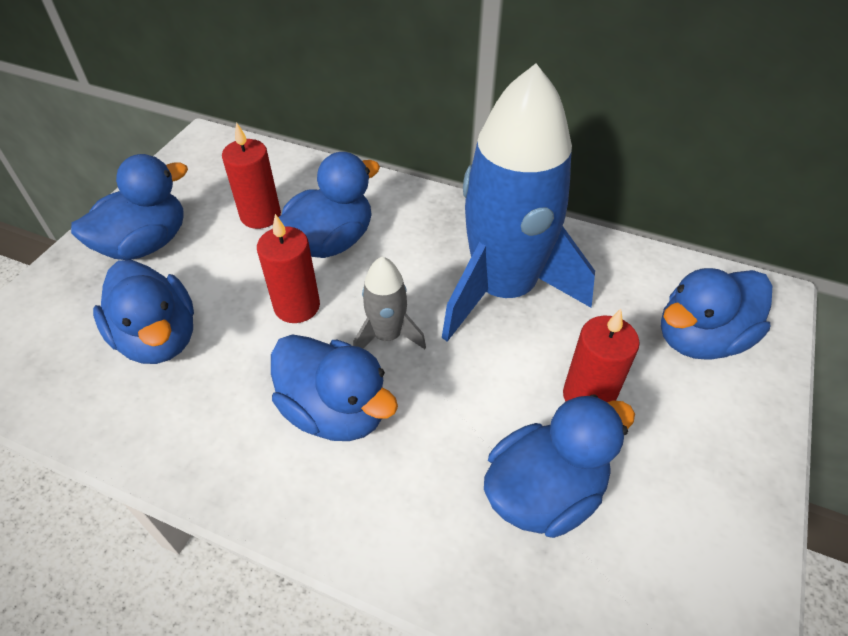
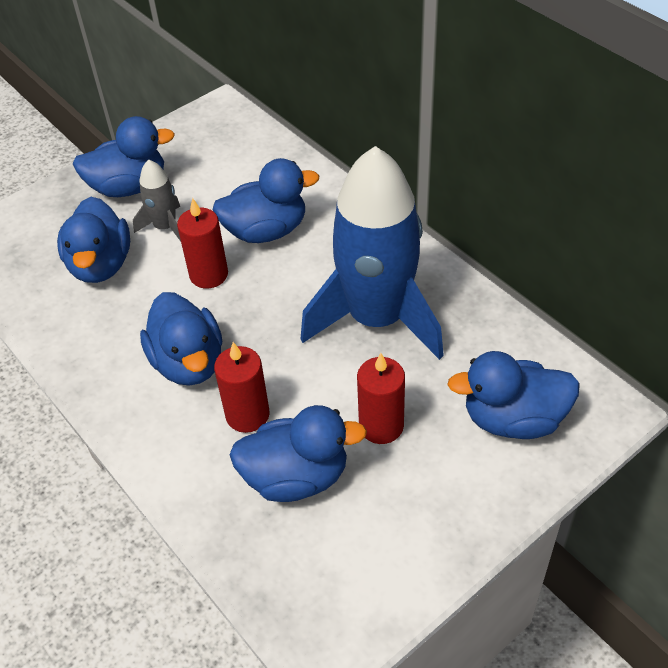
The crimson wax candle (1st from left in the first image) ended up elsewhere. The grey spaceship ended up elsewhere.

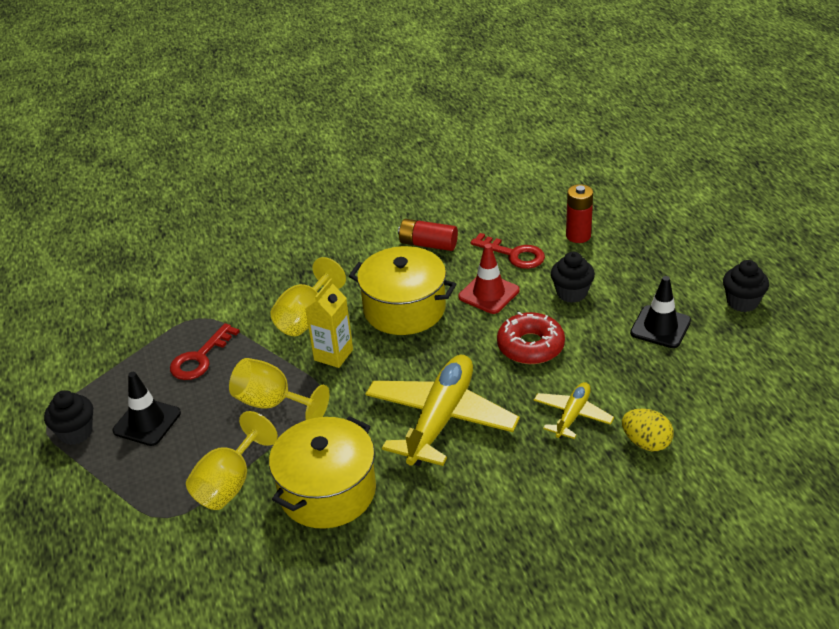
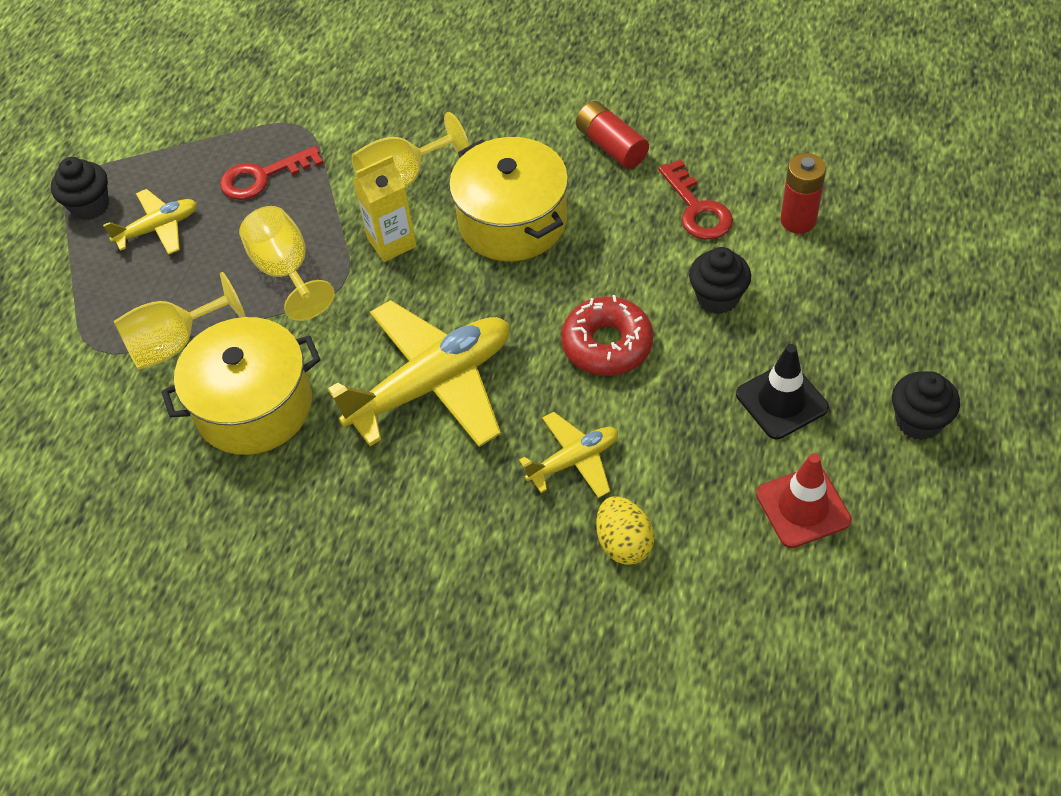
The crimson safety cone ended up elsewhere. Where the black safety cone (1st from left) stood, the bright yellow plane (1st from left) came to stand.

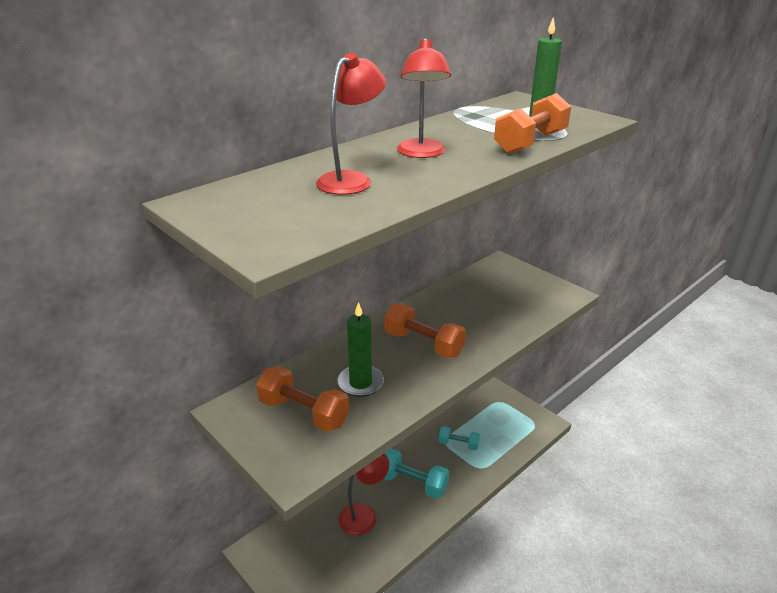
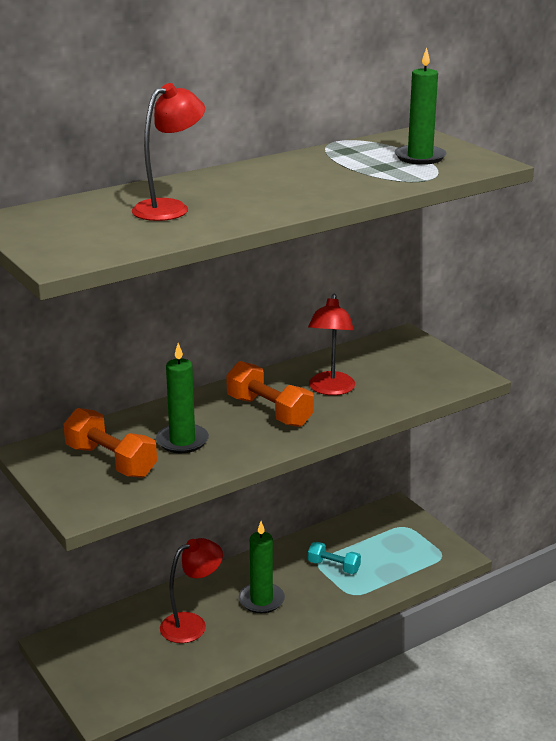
The crimson lamp (3rd from left) ended up elsewhere. The second view lost the bright orange dumbbell (3rd from left). Where the teal dumbbell (1st from left) stood, the green wax candle (2nd from left) came to stand.

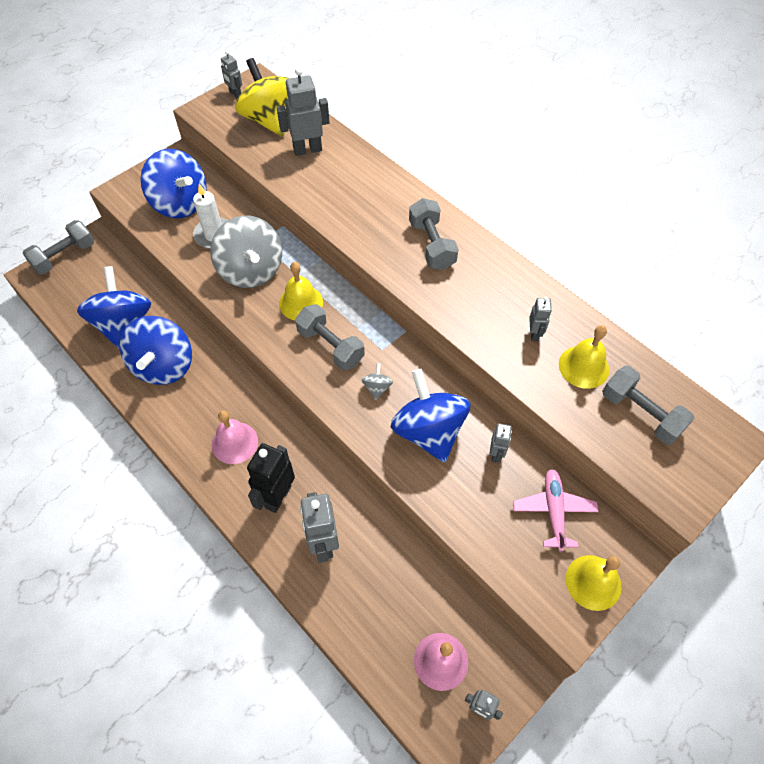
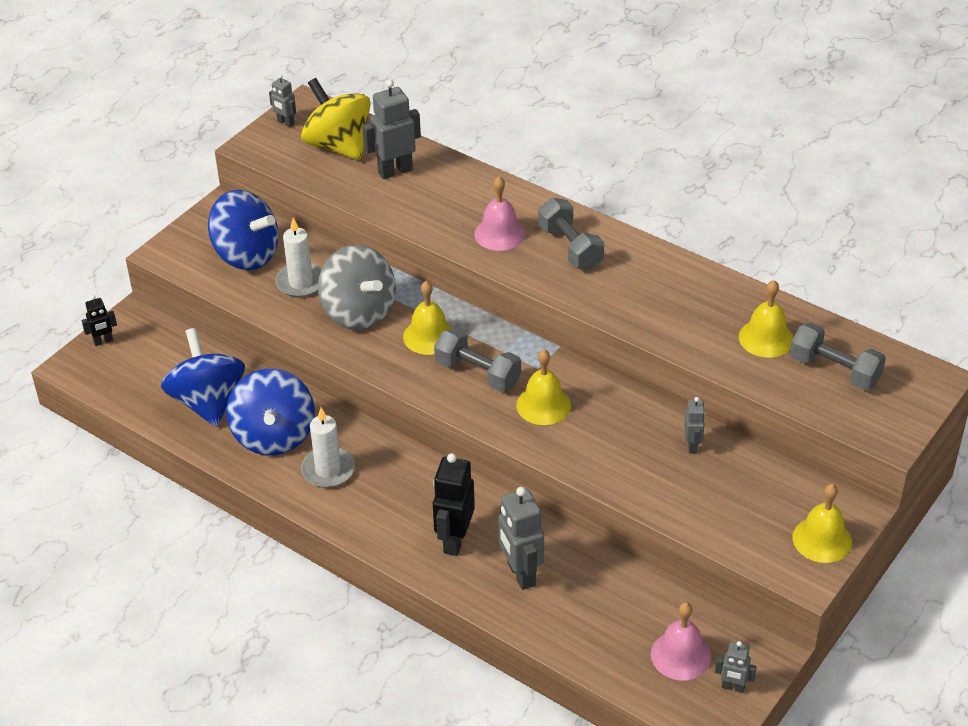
Where the grey dumbbell (1st from left) stood, the black robot (1st from left) came to stand. The second view lost the grey robot (6th from left). Where the grey spinning top (2nd from left) stood, the bright yellow school bell (2nd from left) came to stand. The second view lost the cobalt spinning top (4th from left). The rosy school bell (1st from left) ended up elsewhere. The second view lost the rosy plane. The second view gained the pure white wax candle (2nd from left).

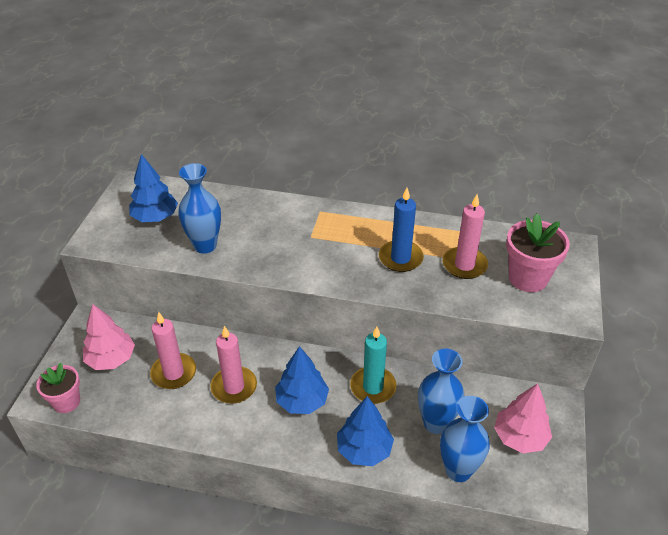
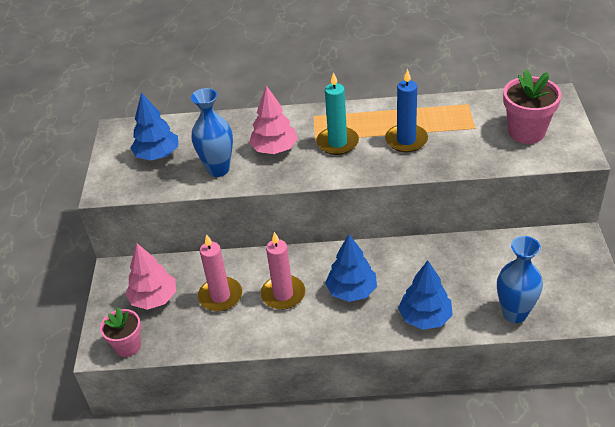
The second view lost the rosy wax candle (3rd from left). The teal wax candle ended up elsewhere. The second view lost the cobalt flower vase (2nd from left). The rosy toy tree (2nd from left) ended up elsewhere.

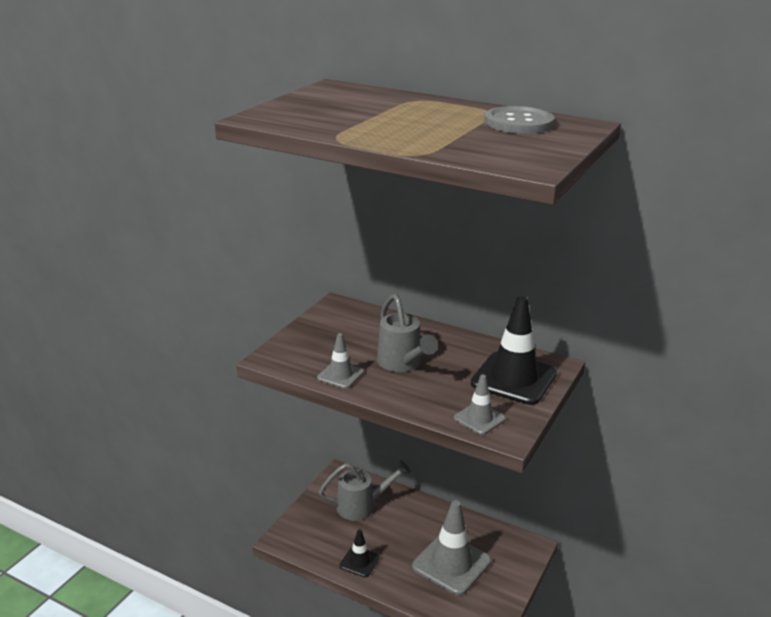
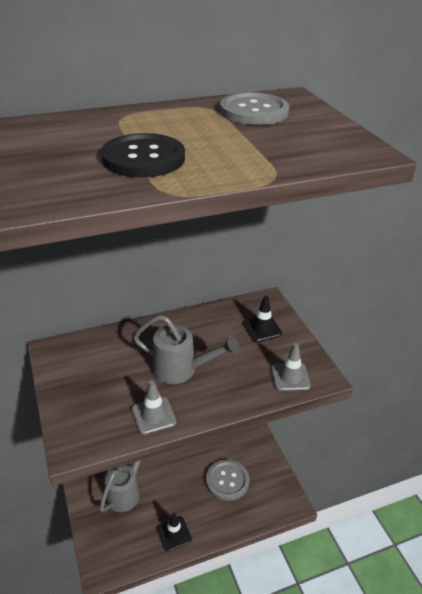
The size of the black safety cone (2nd from left) changed by a factor of 0.52. Where the grey safety cone (2nd from left) stood, the grey shirt button (1st from left) came to stand. The second view gained the black shirt button.

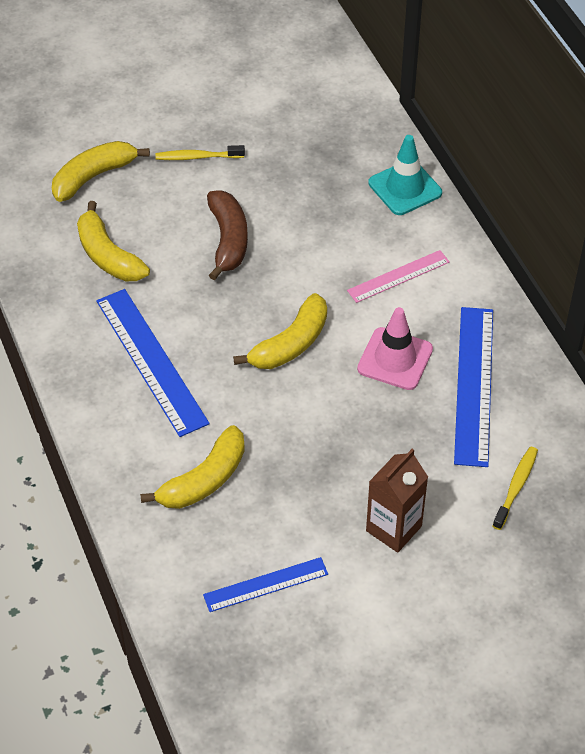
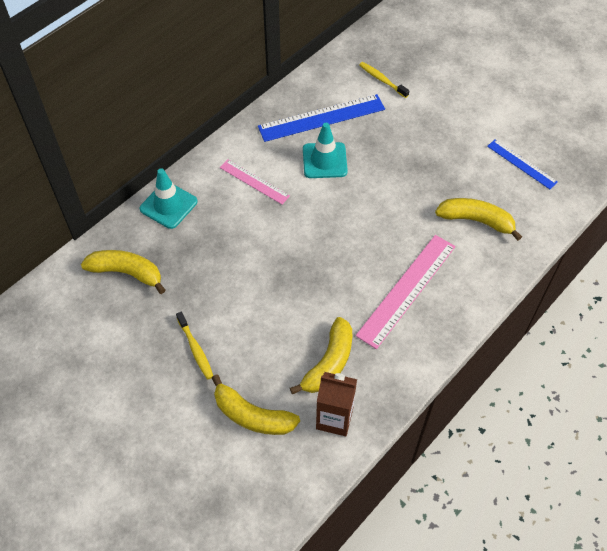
The second view lost the dark brown banana fruit. What was the cobalt measuring stick (1st from left) turned into the rosy measuring stick (2nd from left). The bright yellow banana fruit (4th from left in the first image) ended up elsewhere. What was the rosy safety cone turned into the teal safety cone (2nd from left). The bright yellow dental brush (2nd from left) ended up facing another way, 45 degrees clockwise from before. The dark brown milk carton ended up elsewhere.

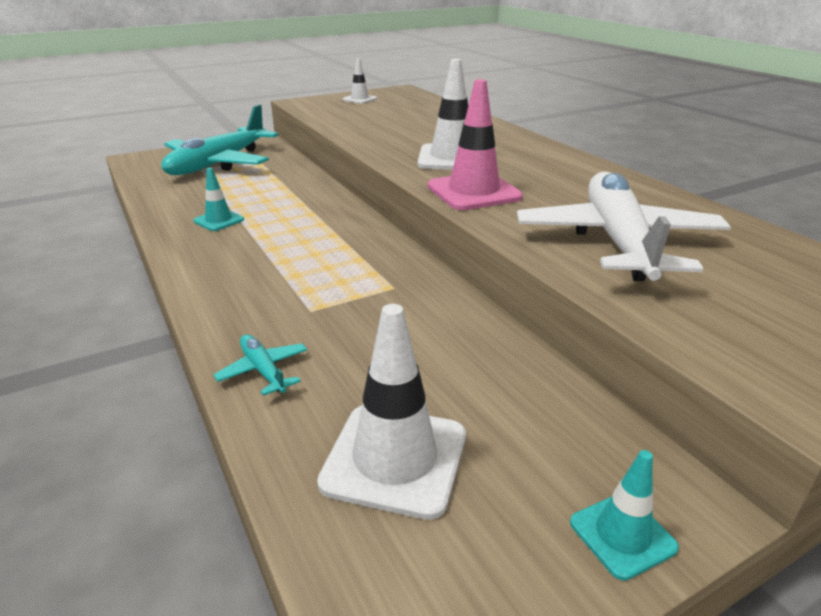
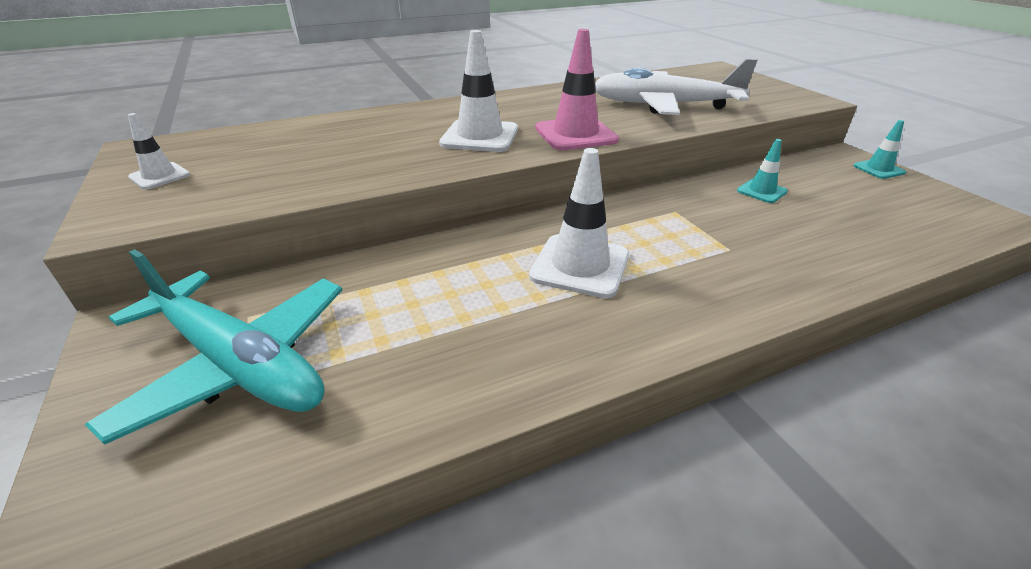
The teal safety cone (1st from left) ended up elsewhere. The pure white safety cone (2nd from left in the first image) ended up elsewhere. The second view lost the teal plane (2nd from left).

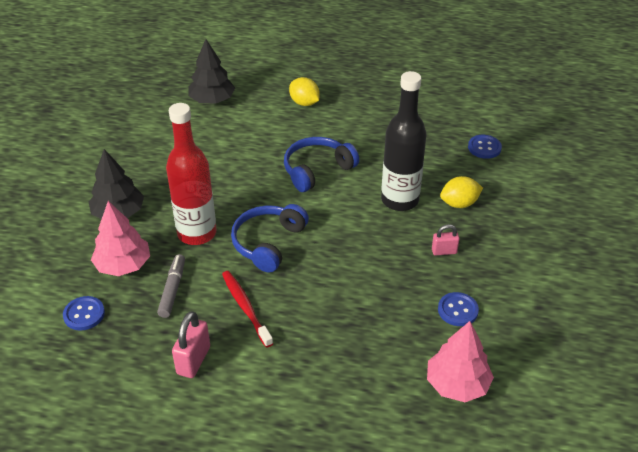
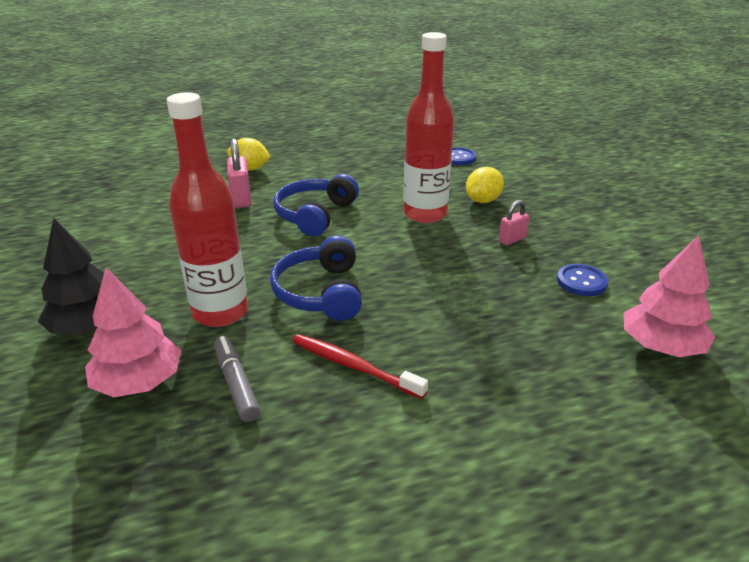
The second view lost the black toy tree (2nd from left). What was the black bottle turned into the crimson bottle (2nd from left). The second view lost the cobalt shirt button (1st from left). The rosy padlock (1st from left) ended up elsewhere.

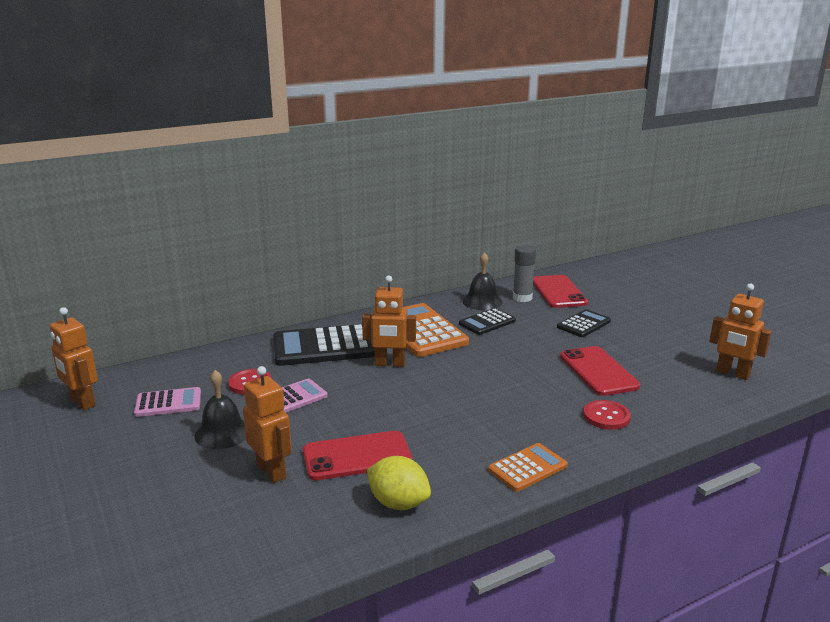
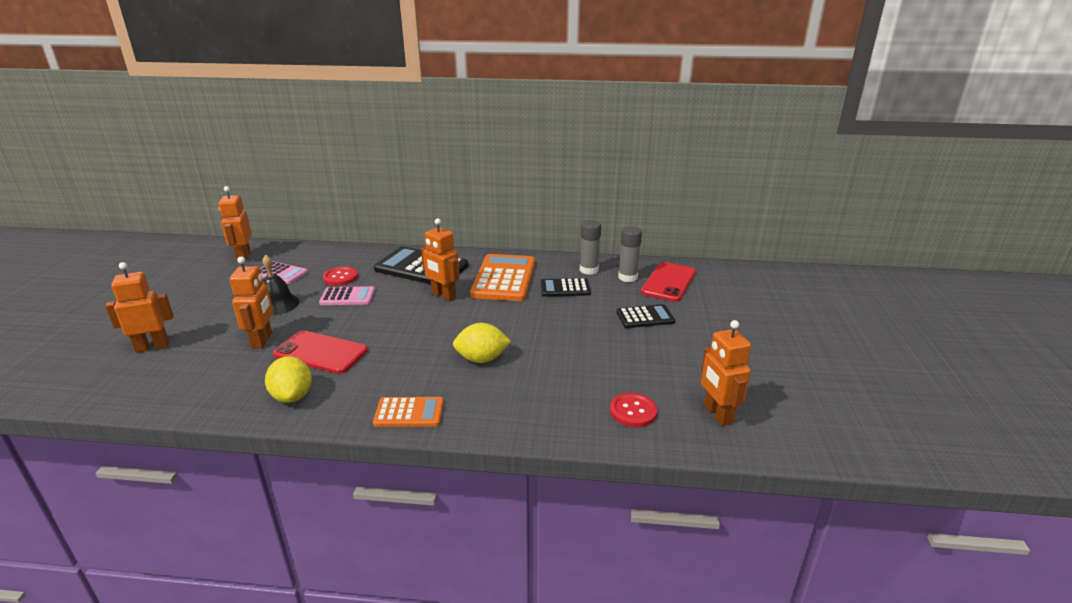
Where the black school bell (2nd from left) stood, the grey glue (1st from left) came to stand. The second view lost the crimson mobile phone (3rd from left). The crimson shirt button (2nd from left) ended up elsewhere. The second view gained the bright orange robot (1st from left). The second view gained the bright yellow toy lemon (2nd from left).

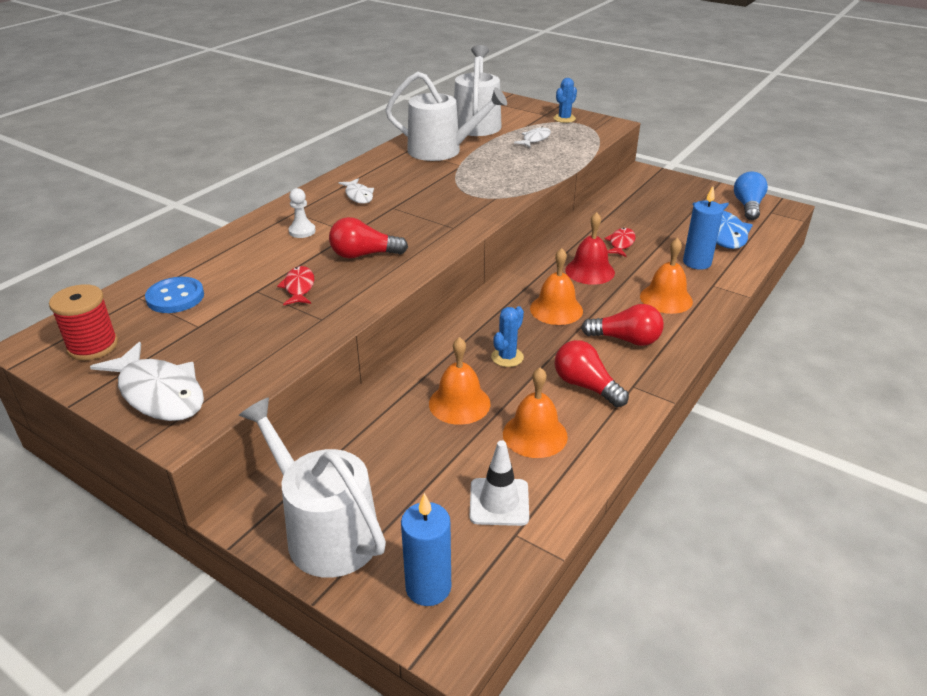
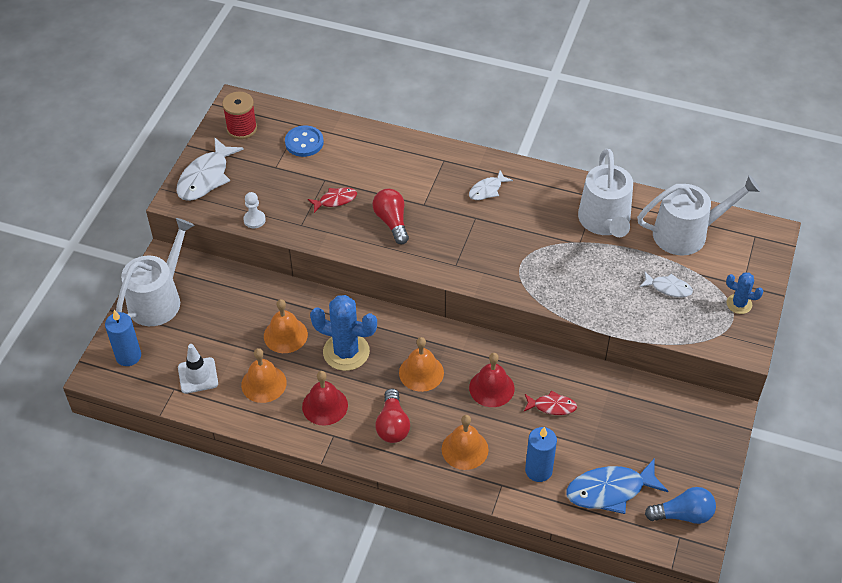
The pure white chess pawn ended up elsewhere. The size of the cobalt cactus (1st from left) changed by a factor of 1.86. Where the crimson bulb (2nd from left) stood, the crimson school bell (1st from left) came to stand.

